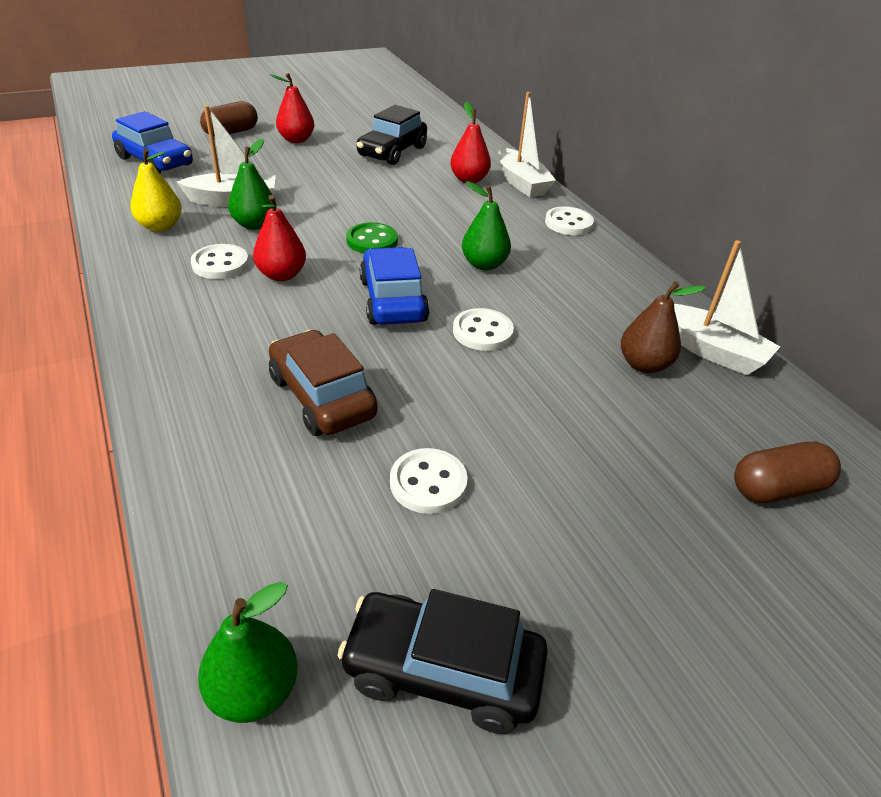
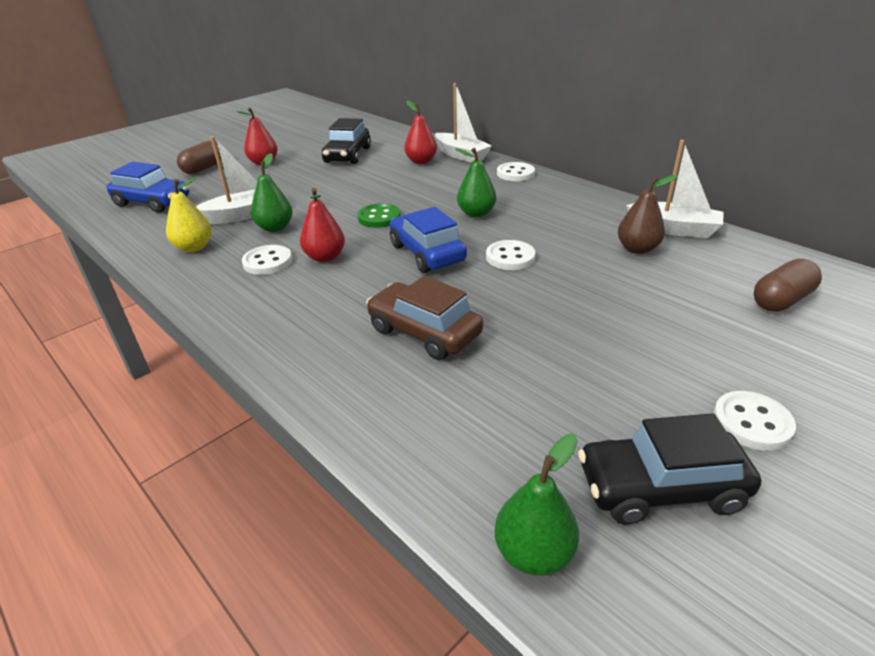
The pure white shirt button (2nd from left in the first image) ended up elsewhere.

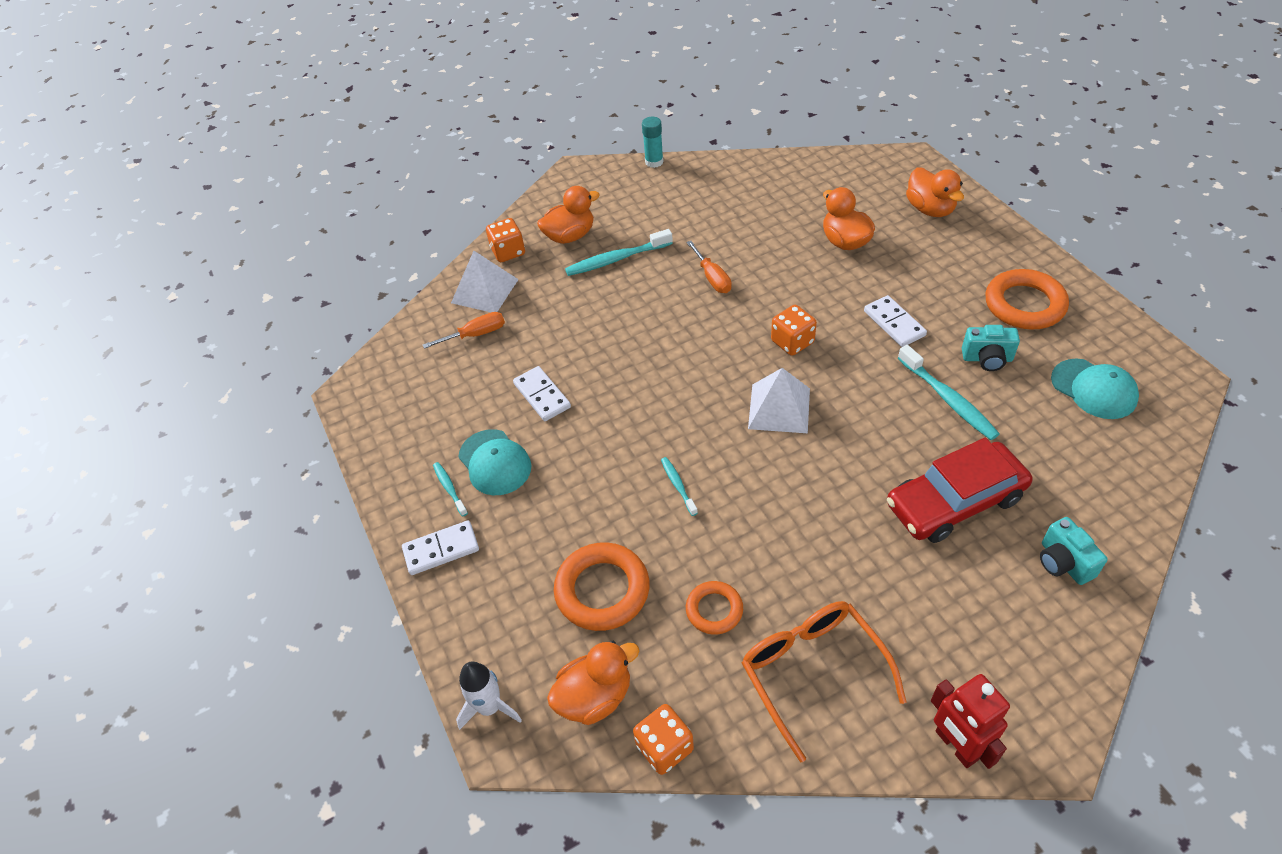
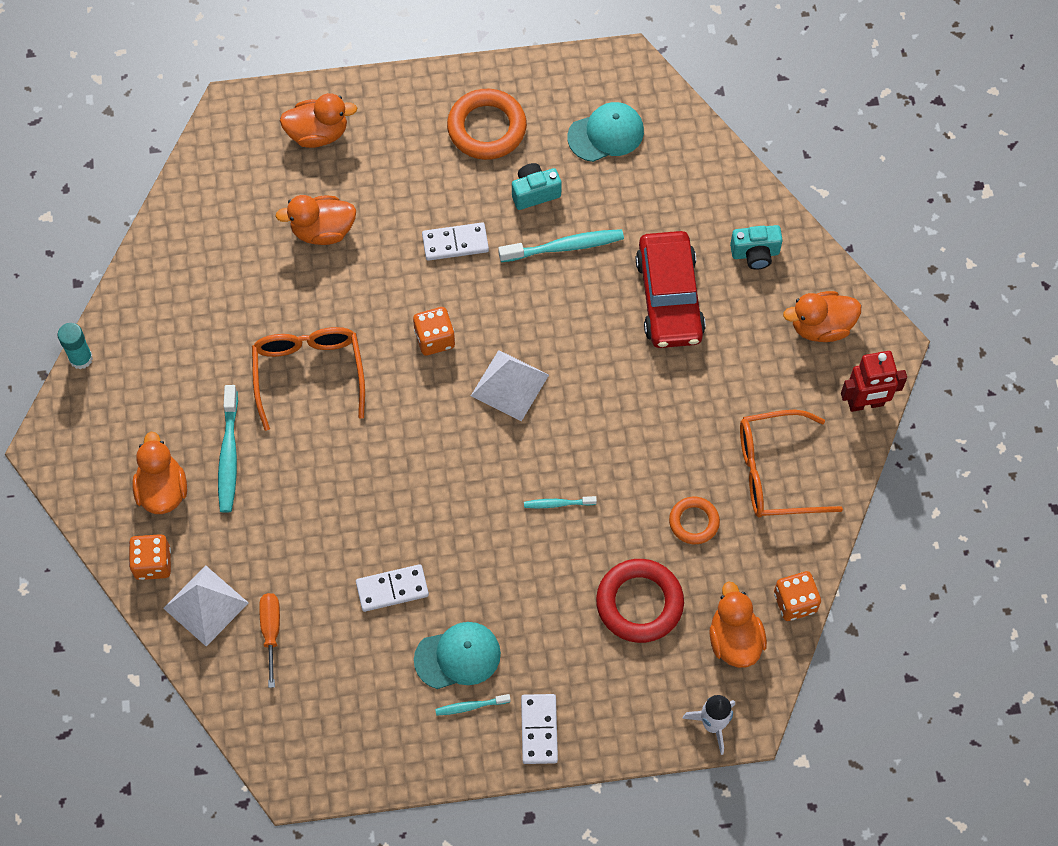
Where the bright orange flat screwdriver (2nd from left) stood, the bright orange spectacles (1st from left) came to stand. The teal camera (1st from left) ended up facing another way, 135 degrees counterclockwise from before. What was the bright orange ring (1st from left) turned into the crimson ring. The second view gained the bright orange rubber duck (5th from left).

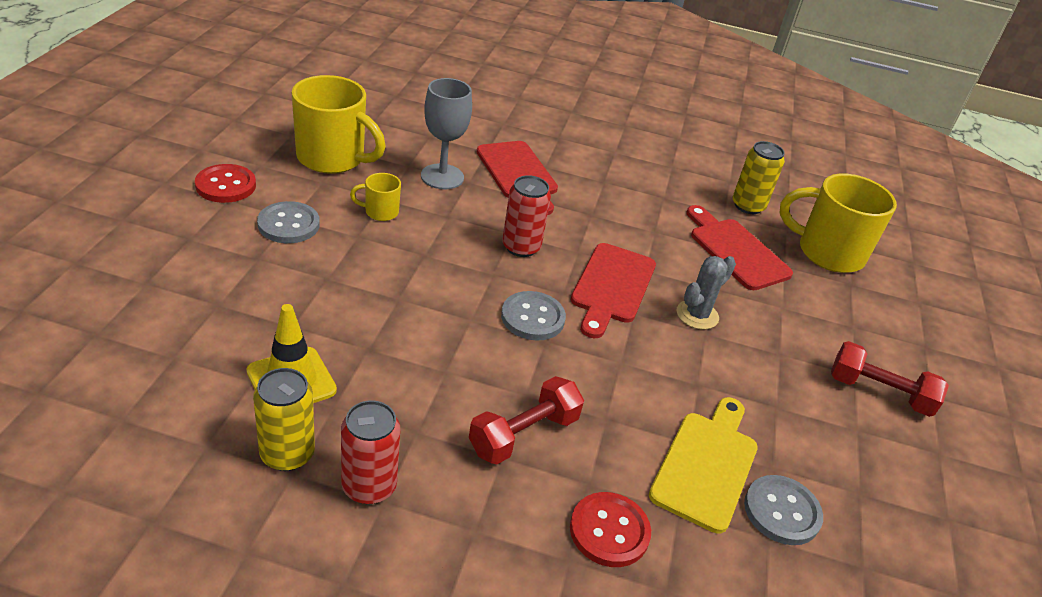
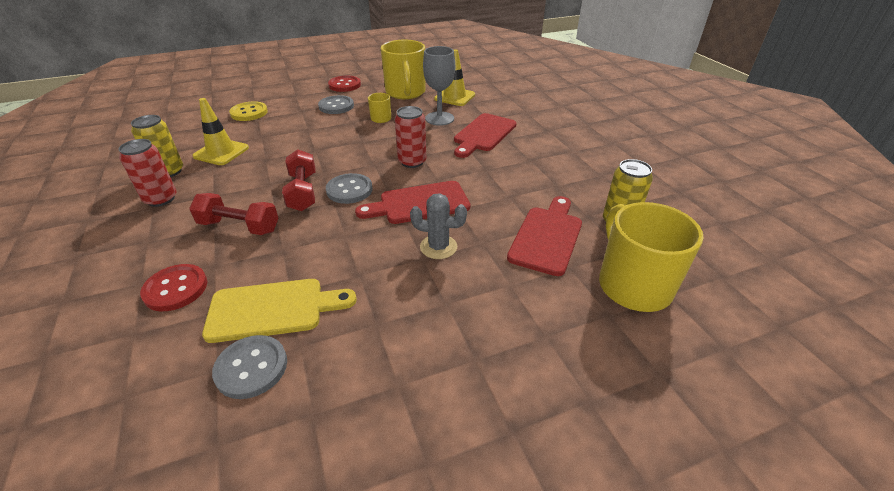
The crimson dumbbell (2nd from left) ended up elsewhere. The second view gained the bright yellow safety cone (2nd from left). The second view gained the bright yellow shirt button.

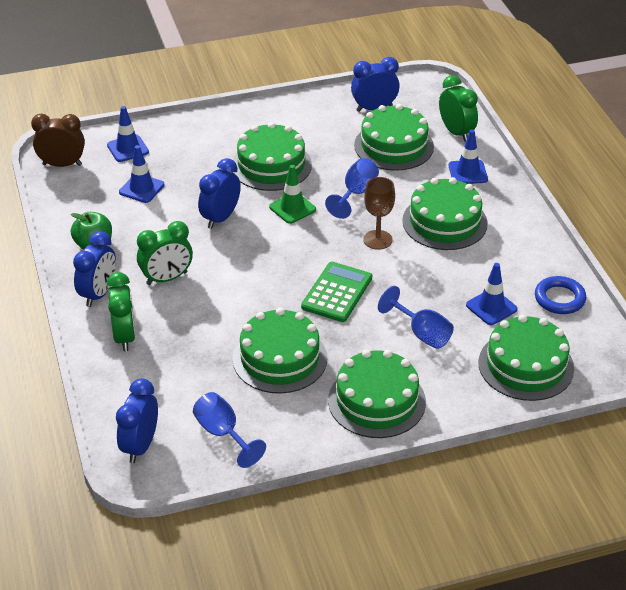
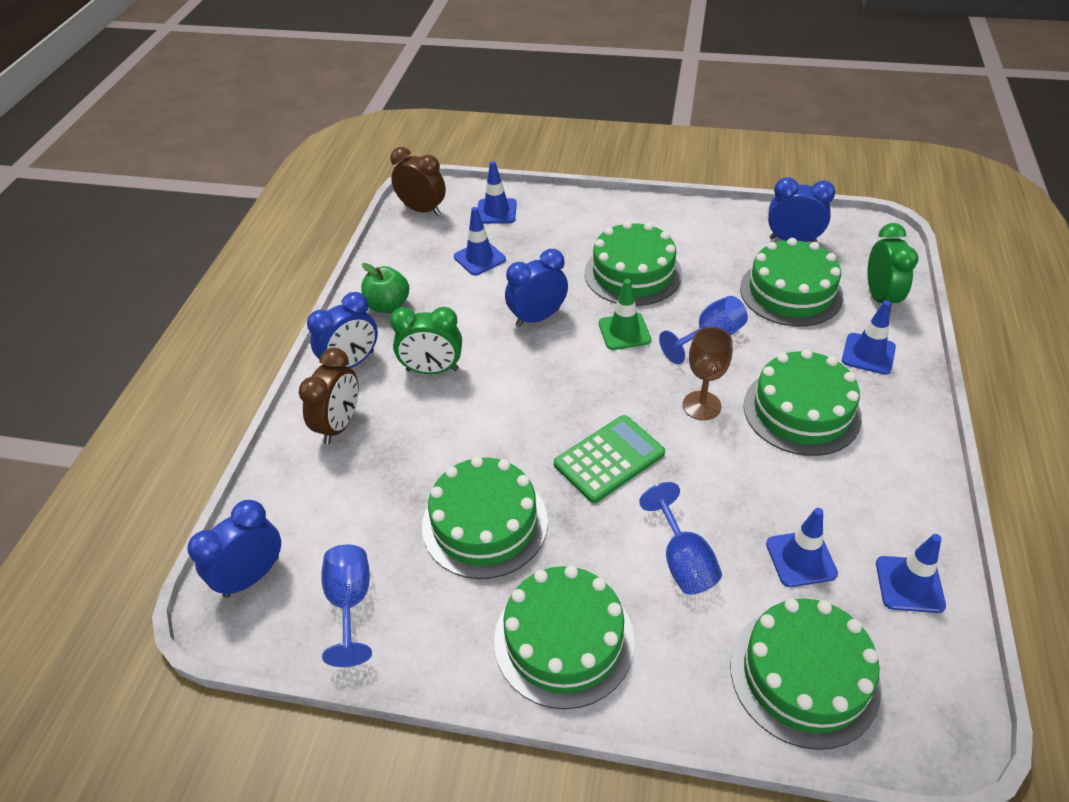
What was the green clock (1st from left) turned into the dark brown clock (1st from left). Where the cobalt ring stood, the cobalt safety cone (5th from left) came to stand.

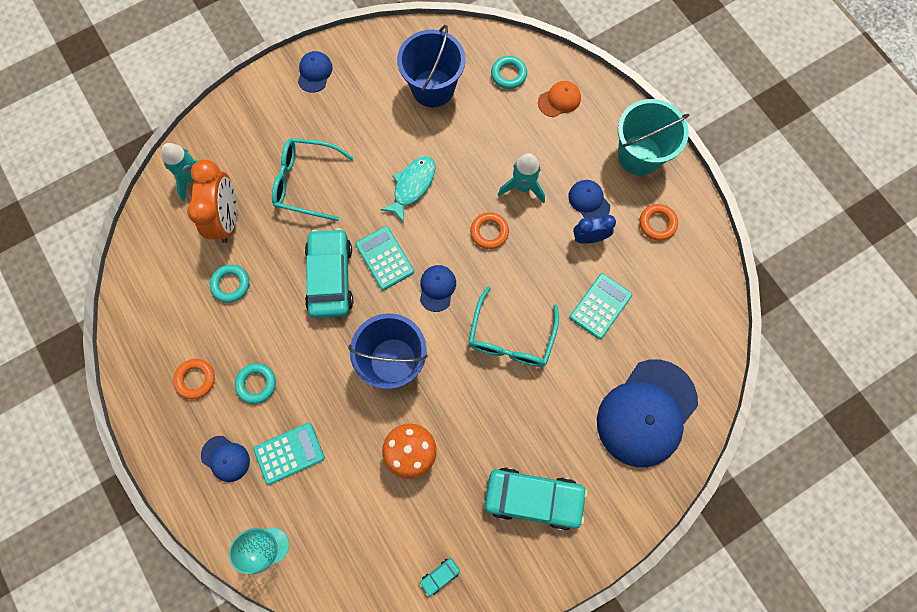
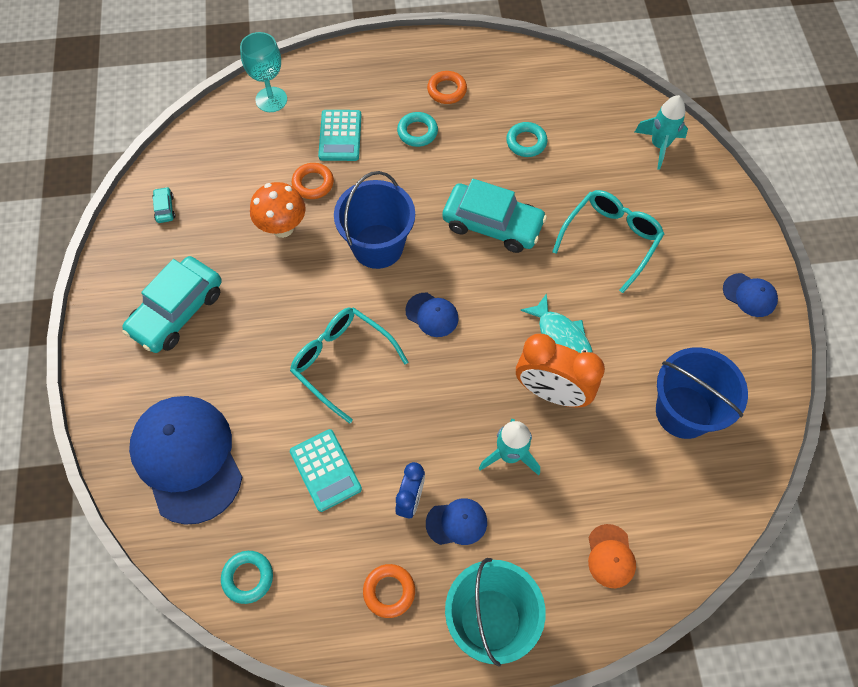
The teal ring (3rd from left in the first image) ended up elsewhere. The bright orange clock ended up elsewhere. The bright orange ring (2nd from left in the first image) ended up elsewhere. The second view lost the teal pocket calculator (2nd from left). The second view lost the cobalt cap (1st from left).

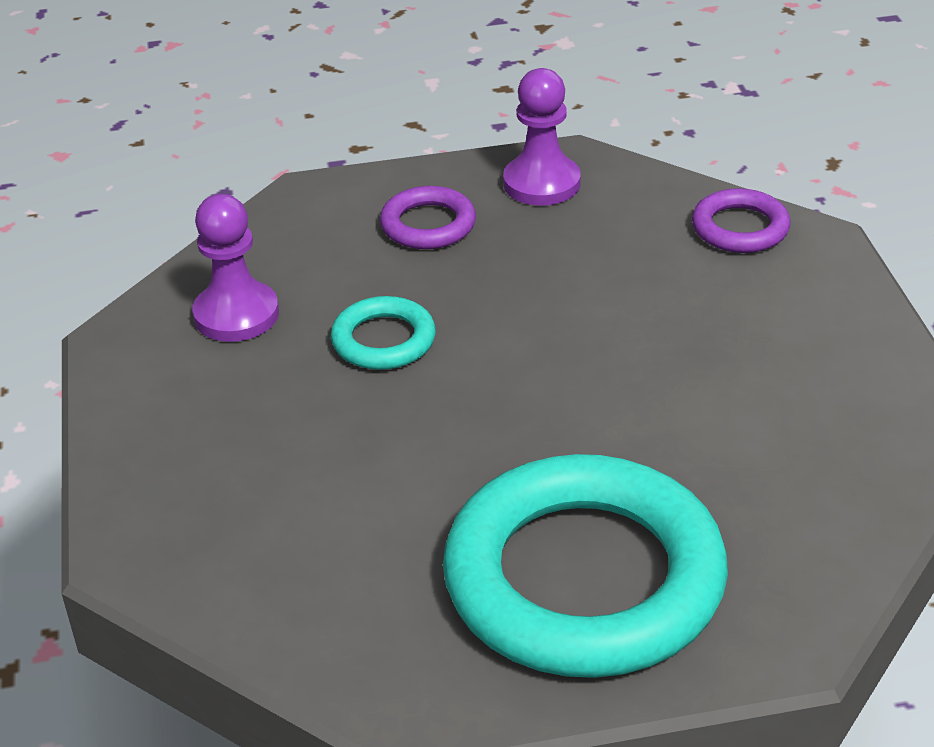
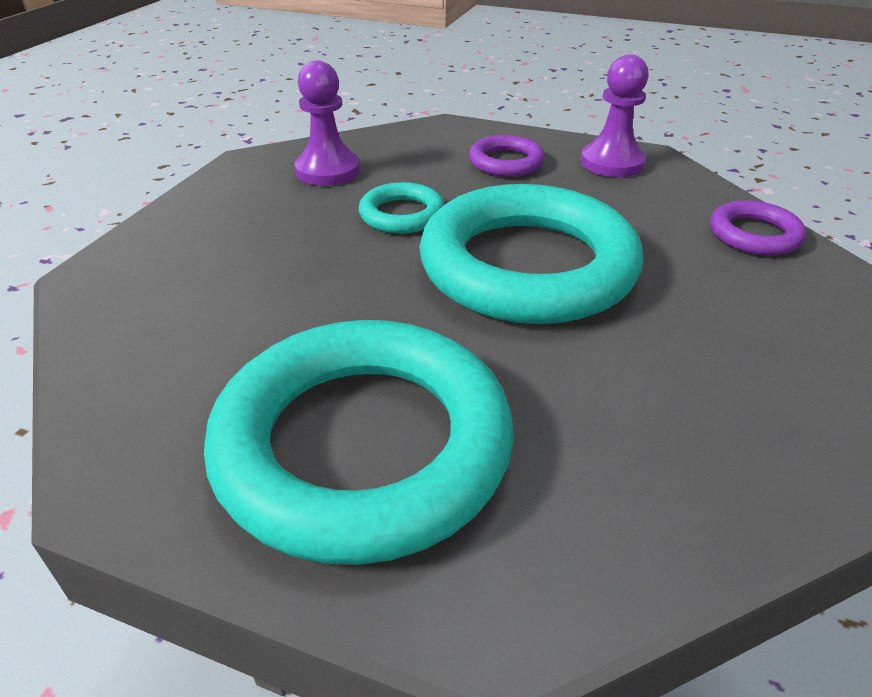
The second view gained the teal ring (3rd from left).

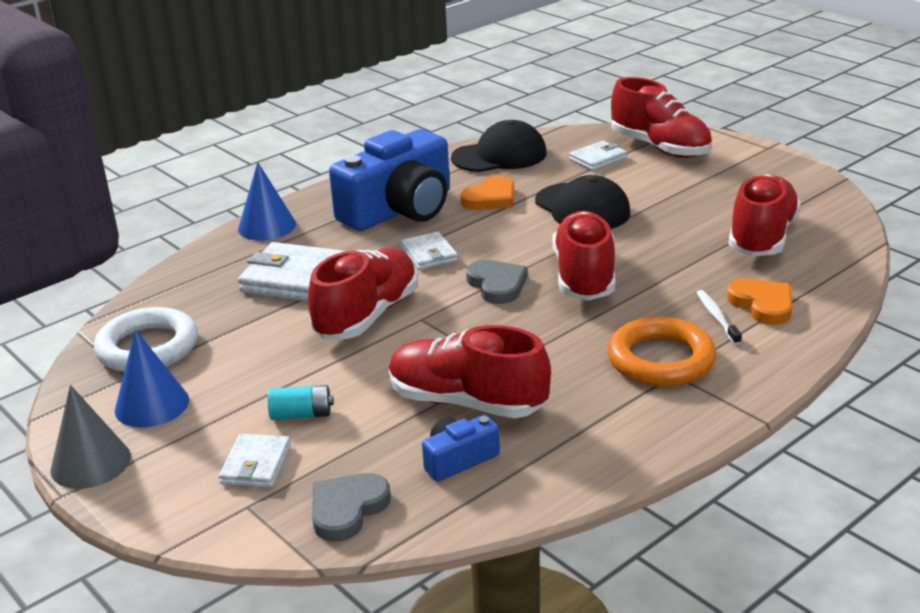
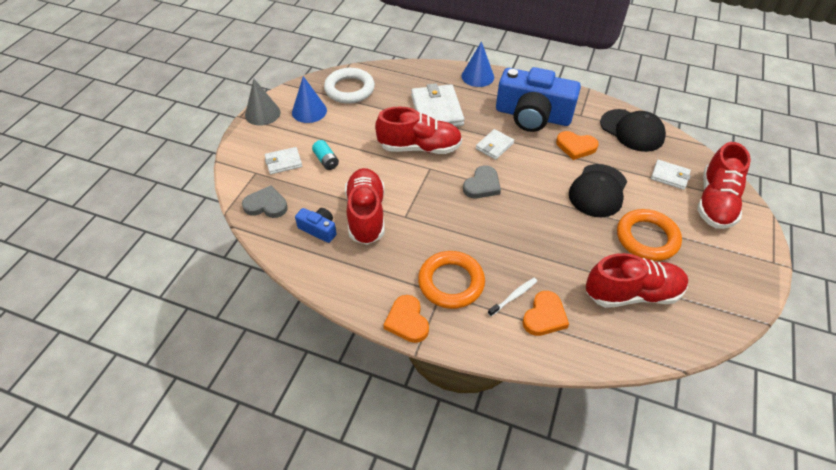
The second view lost the crimson sneaker (3rd from left). The second view gained the bright orange ring (2nd from left). The second view gained the bright orange love heart (1st from left).

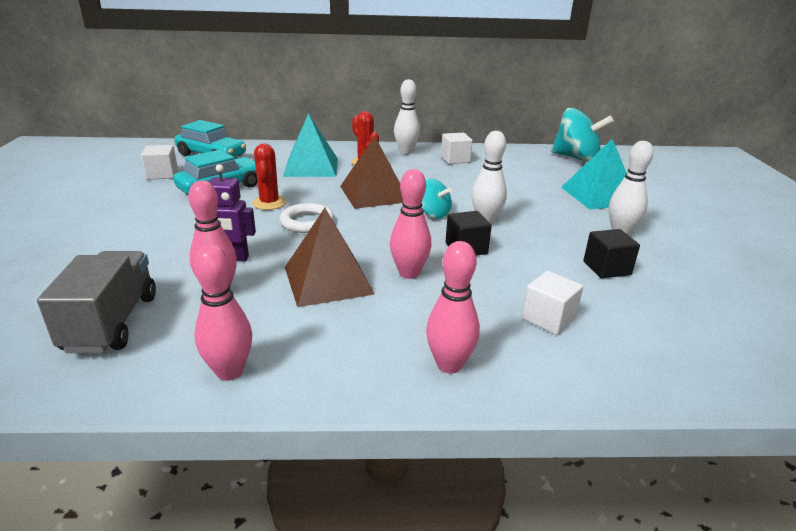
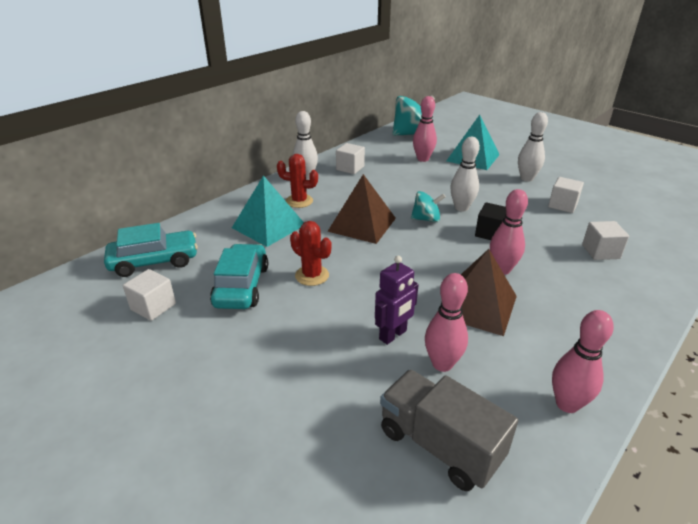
The second view lost the pure white ring. What was the black cube (2nd from left) turned into the pure white cube (3rd from left). The rosy bowling pin (4th from left in the first image) ended up elsewhere.

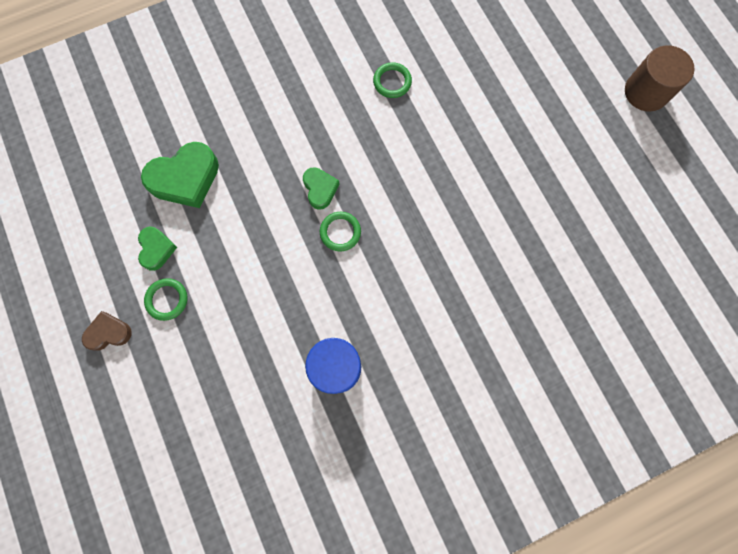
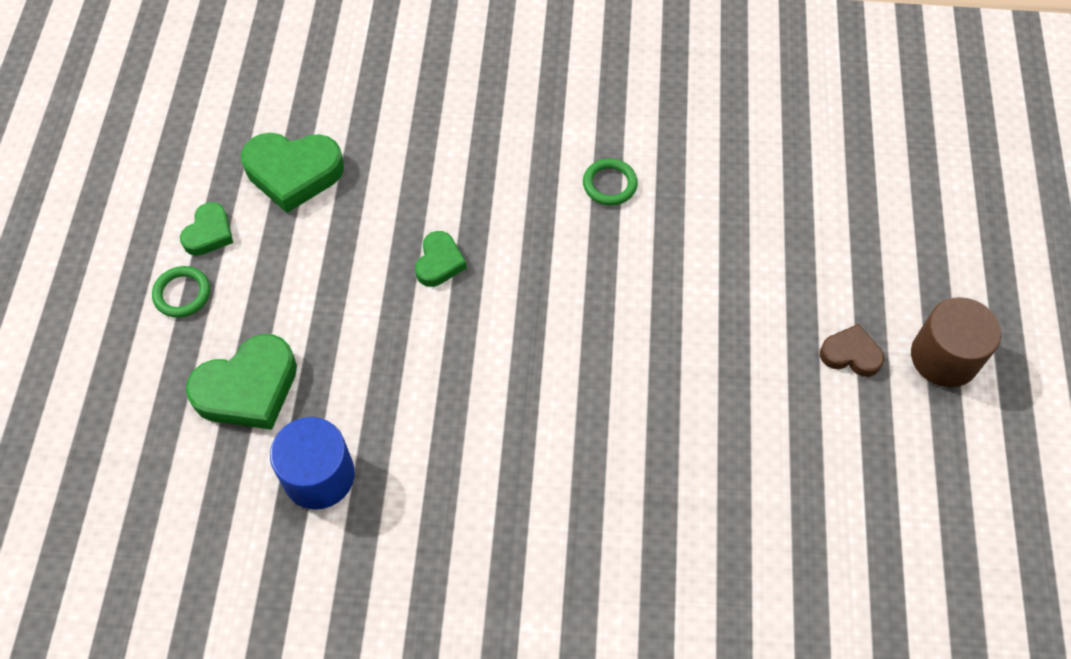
The second view lost the green ring (2nd from left). The dark brown love heart ended up elsewhere. The second view gained the green love heart (2nd from left).

